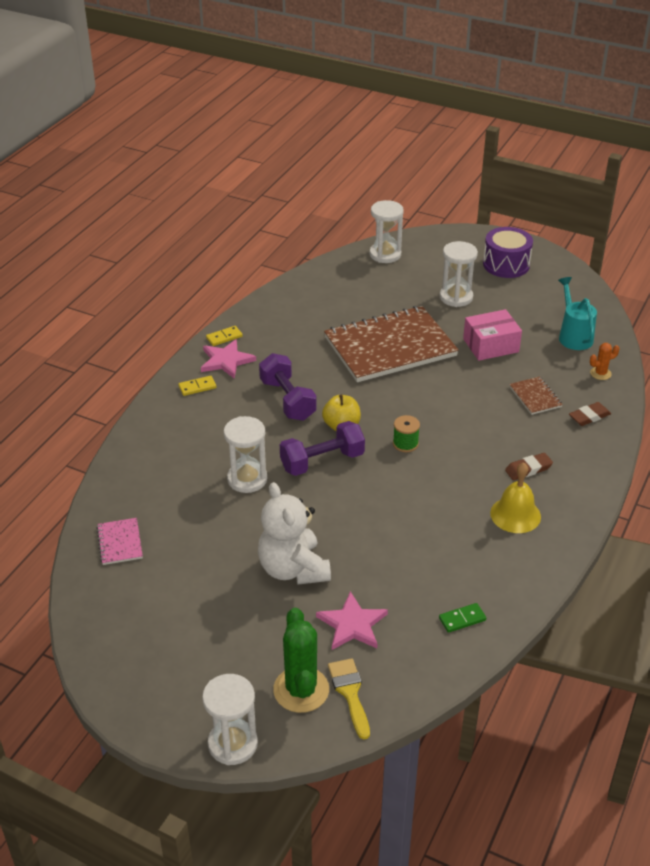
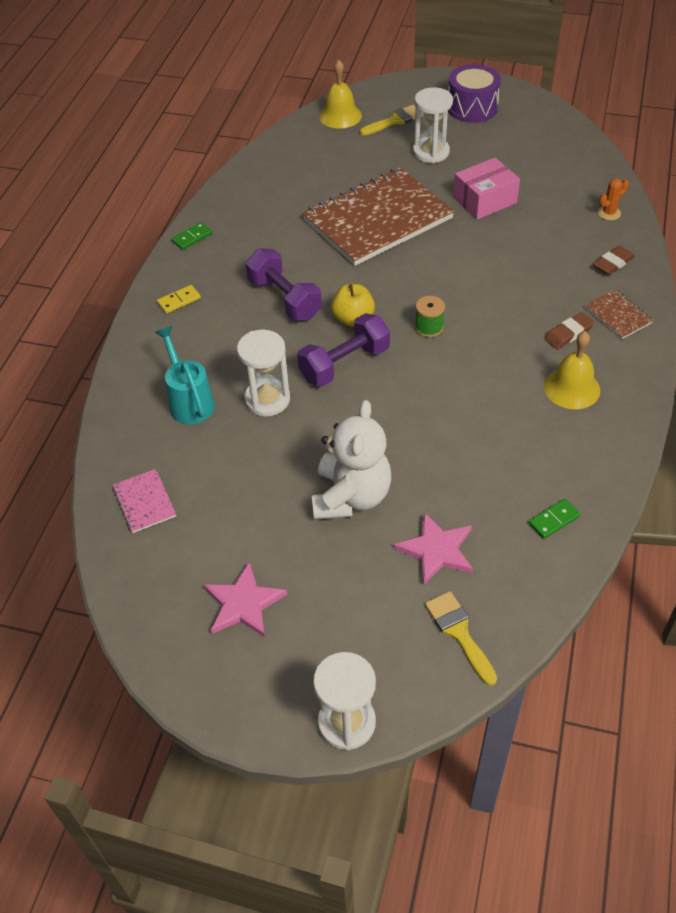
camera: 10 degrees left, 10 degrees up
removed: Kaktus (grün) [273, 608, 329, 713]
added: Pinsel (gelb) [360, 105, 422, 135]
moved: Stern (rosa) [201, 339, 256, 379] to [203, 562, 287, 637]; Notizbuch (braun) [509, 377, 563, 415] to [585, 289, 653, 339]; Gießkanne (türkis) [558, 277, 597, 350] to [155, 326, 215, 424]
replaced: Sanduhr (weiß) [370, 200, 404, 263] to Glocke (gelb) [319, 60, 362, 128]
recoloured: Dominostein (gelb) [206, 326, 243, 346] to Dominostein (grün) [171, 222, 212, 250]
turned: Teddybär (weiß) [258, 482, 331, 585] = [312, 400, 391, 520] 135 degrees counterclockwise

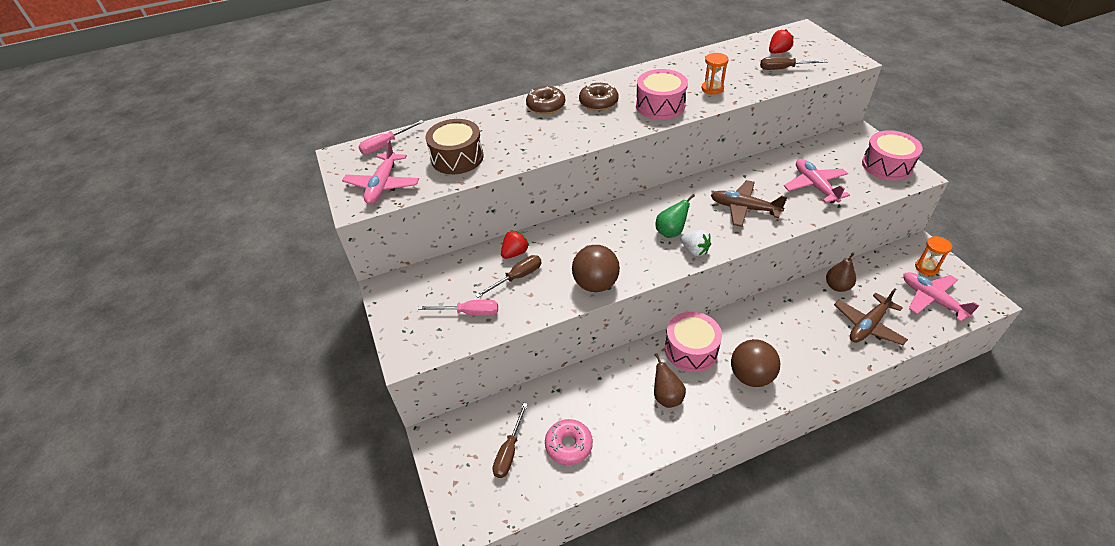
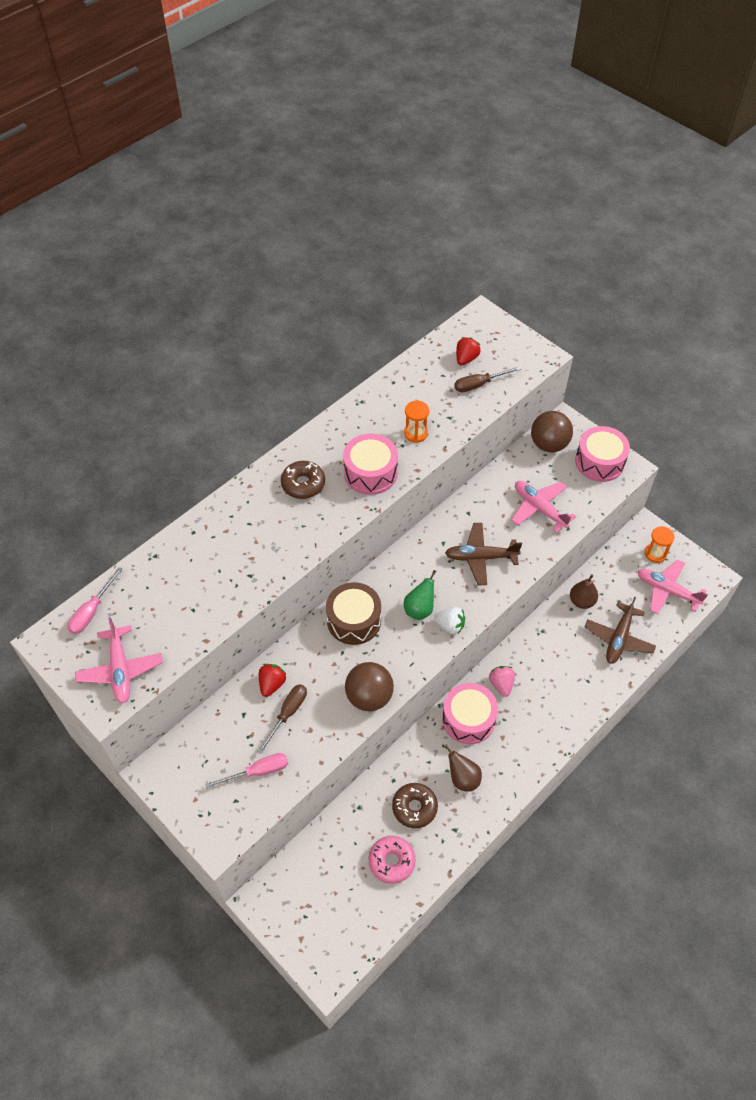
camera: 25 degrees left, 10 degrees up
removed: Schraubenzieher (braun) [493, 403, 528, 478]
added: Erdbeere (rosa) [489, 666, 515, 697]
moved: Trommel (braun) [426, 119, 484, 174] to [326, 582, 381, 645]; Donut (braun) [526, 86, 565, 114] to [392, 783, 438, 828]; Ball (braun) [731, 339, 780, 387] to [531, 411, 573, 452]

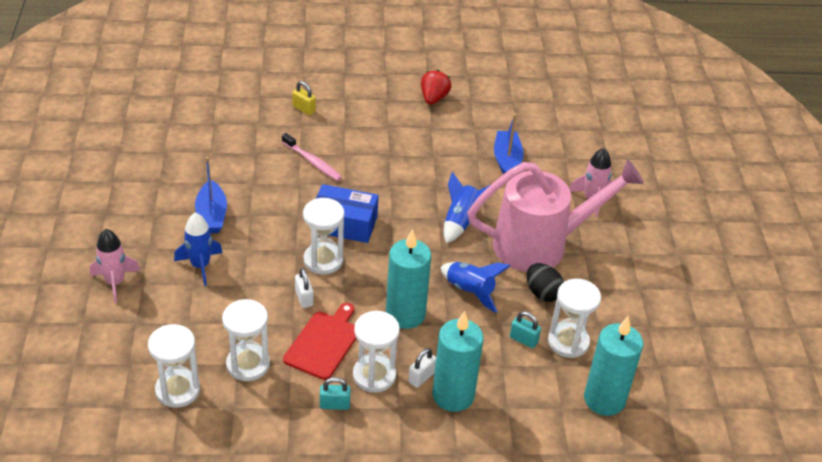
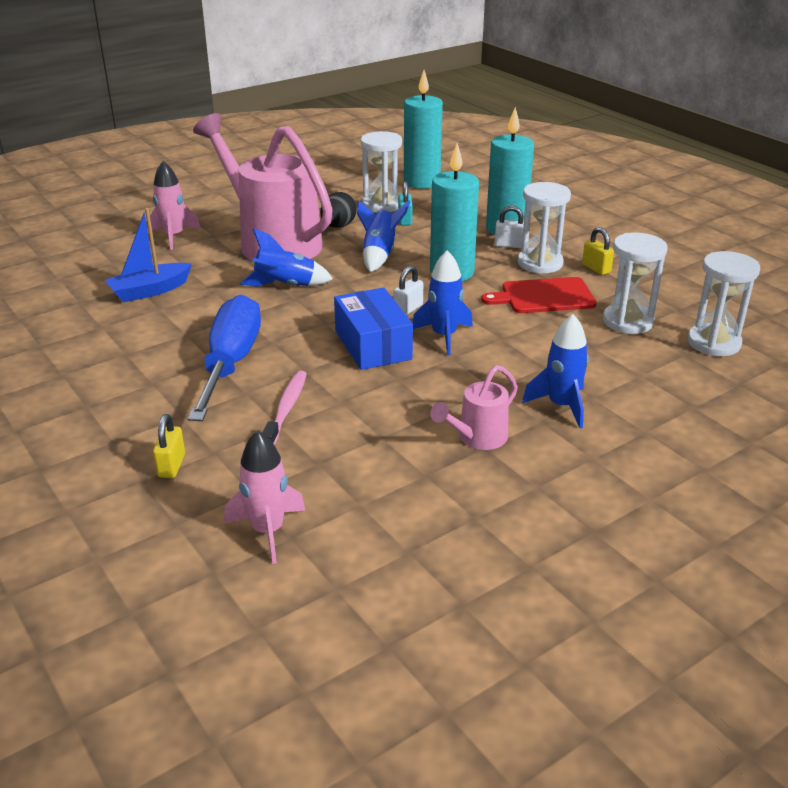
camera: 120 degrees left, 10 degrees down
removed: Erdbeere (rot) [421, 70, 451, 105]
added: Schraubenzieher (blau) [188, 295, 261, 421]
moved: Rakete (rosa) [90, 229, 141, 304] to [224, 430, 305, 564]; Vorhängeschloss (weiß) [295, 268, 313, 308] to [393, 266, 423, 315]
replaced: Boot (blau) [195, 157, 227, 233] to Gießkanne (rosa) [430, 365, 518, 450]; Sanduhr (weiß) [303, 198, 344, 275] to Rakete (blau) [413, 250, 473, 355]
recoloured: Vorhängeschloss (türkis) [320, 377, 351, 410] to Vorhängeschloss (gelb) [582, 227, 614, 275]

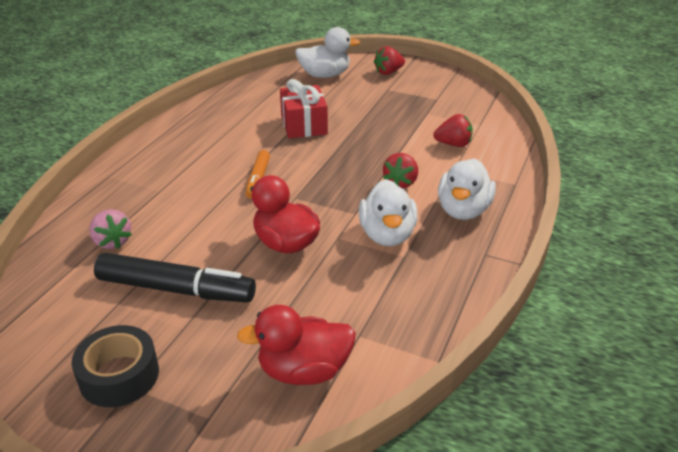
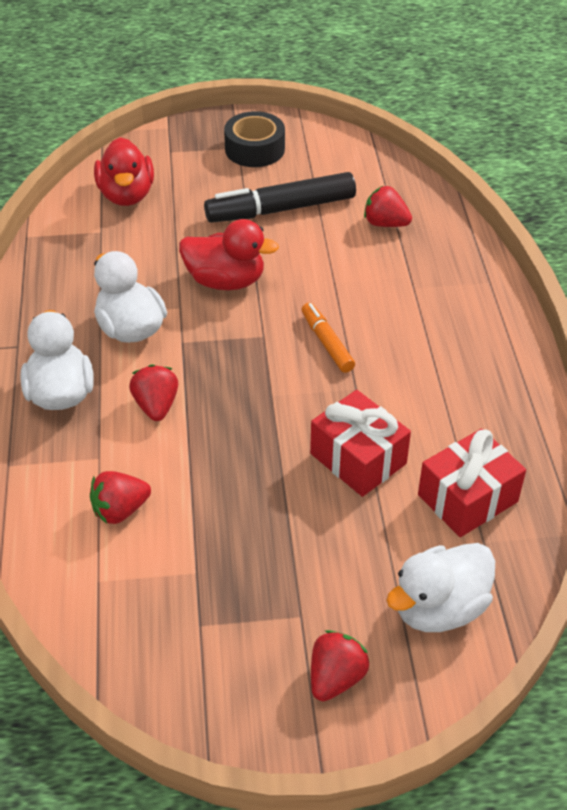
camera: 150 degrees right, 10 degrees up
added: Geschenk (rot) [418, 429, 526, 537]
recoloured: Erdbeere (rosa) [89, 209, 132, 249] to Erdbeere (rot) [364, 186, 412, 227]
turned: Ente (rot) [237, 305, 356, 385] = [94, 137, 154, 206] 120 degrees clockwise

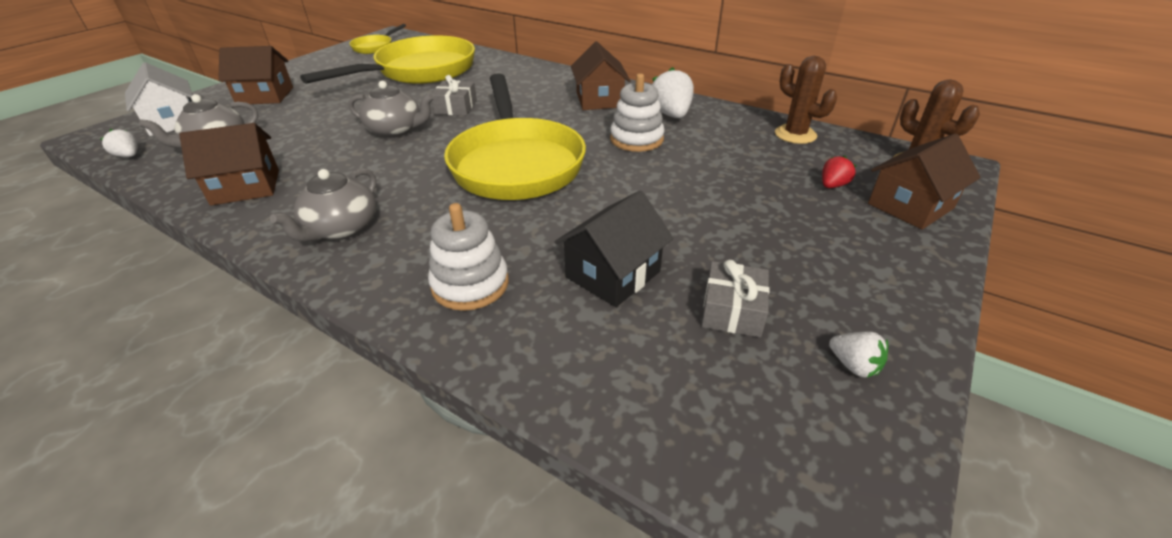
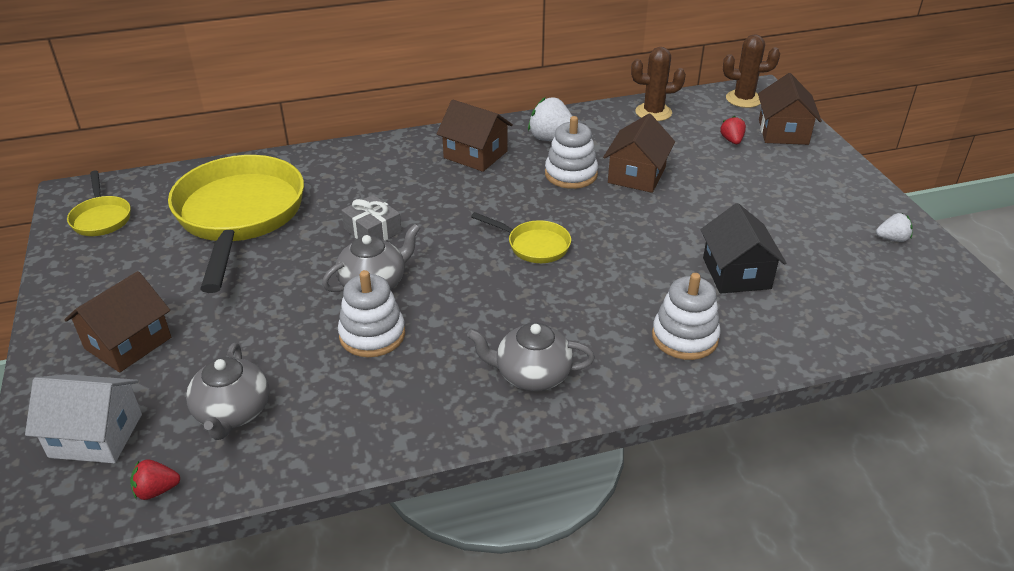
camera: 50 degrees left, 0 degrees up
removed: Geschenk (grau) [702, 260, 769, 337]
added: Stapelspielzeug (weiß) [338, 270, 405, 357]
moved: Haus (braun) [179, 123, 279, 206] to [603, 114, 675, 193]
recoloured: Erdbeere (weiß) [101, 129, 138, 157] to Erdbeere (rot) [130, 459, 180, 500]
turned: Teekanne (grau) [270, 169, 376, 242] = [467, 323, 595, 391] 120 degrees clockwise
resized: Pfanne (gelb) [444, 73, 586, 200] = [471, 212, 571, 263] x0.45

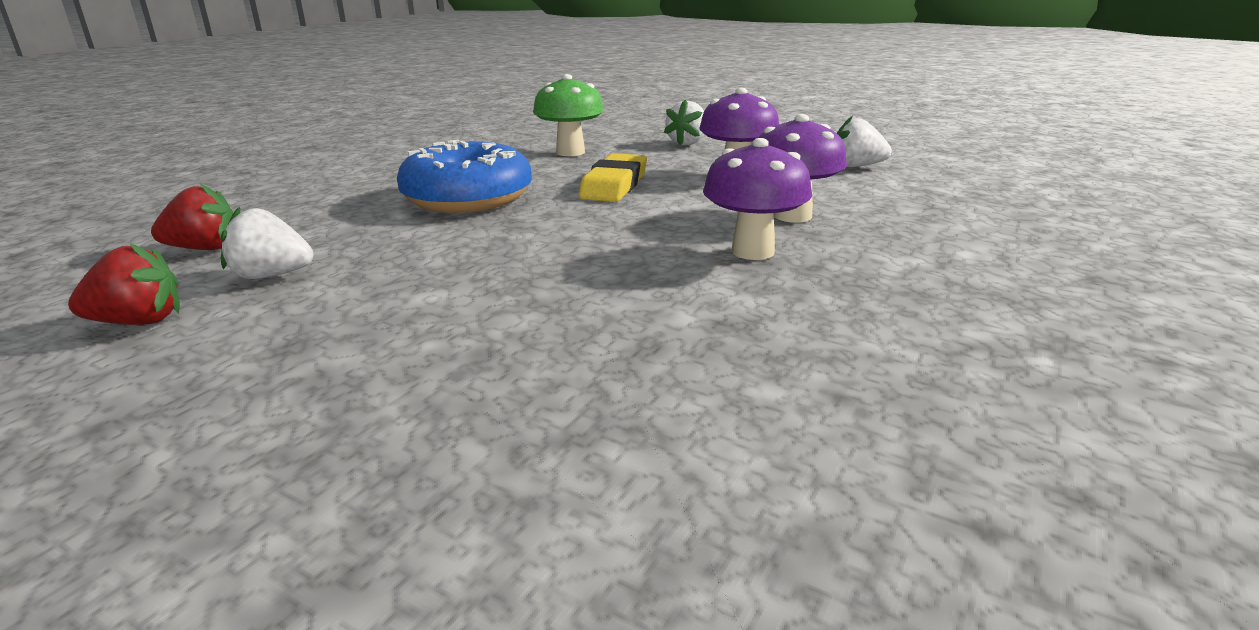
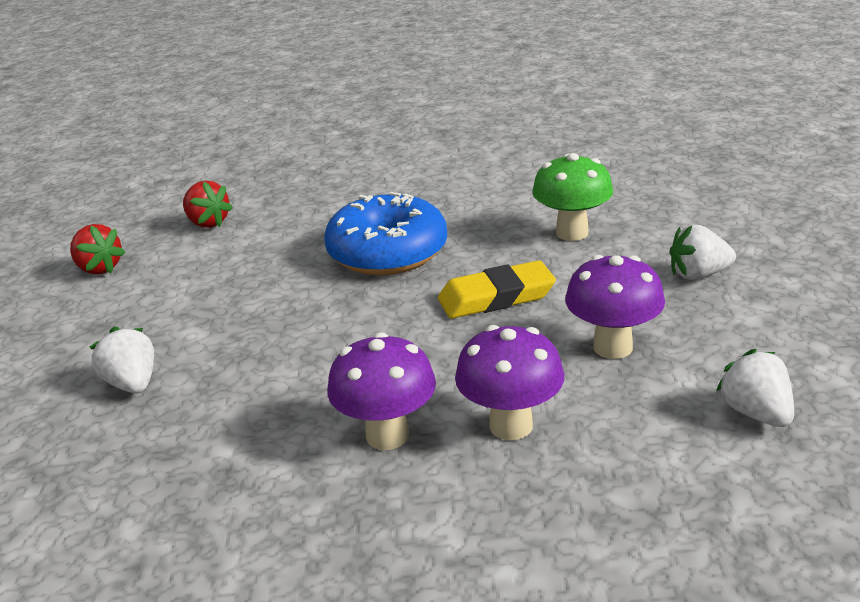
camera: 60 degrees right, 5 degrees up
moved: Erdbeere (weiß) [221, 206, 313, 279] to [90, 327, 154, 393]

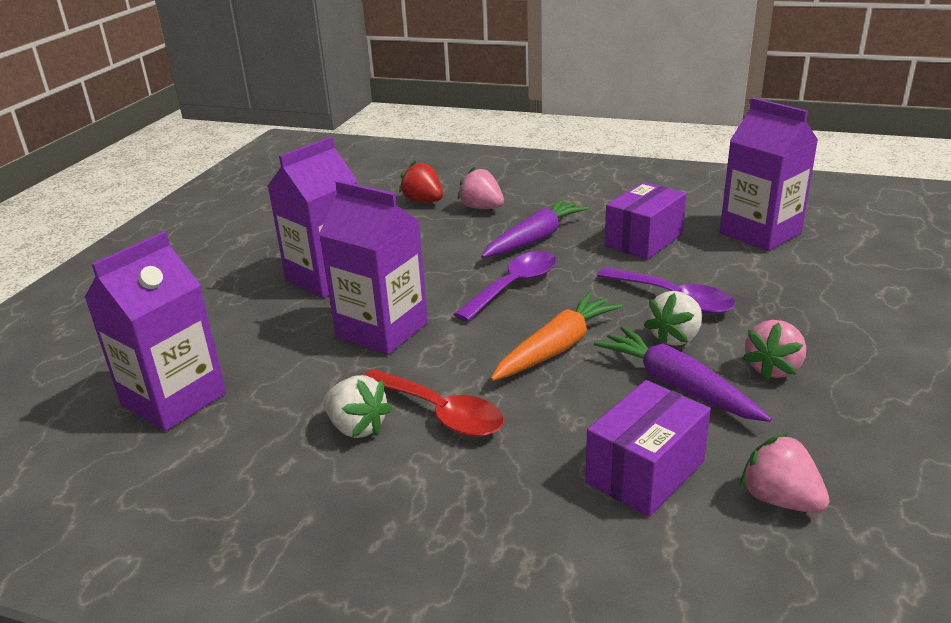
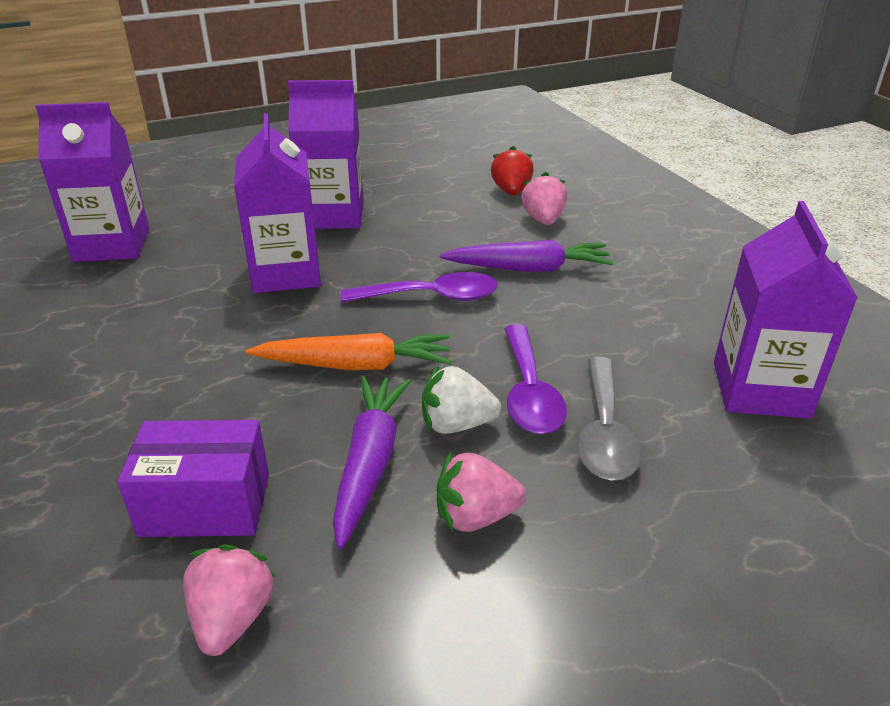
camera: 45 degrees right, 5 degrees up
removed: Erdbeere (weiß) [323, 375, 392, 438]; Löffel (rot) [364, 369, 504, 437]; Schachtel (lila) [605, 182, 686, 260]
added: Löffel (grau) [577, 357, 641, 481]

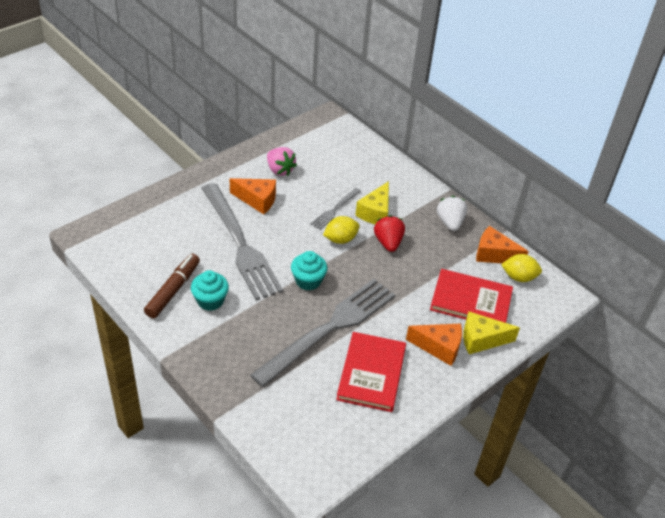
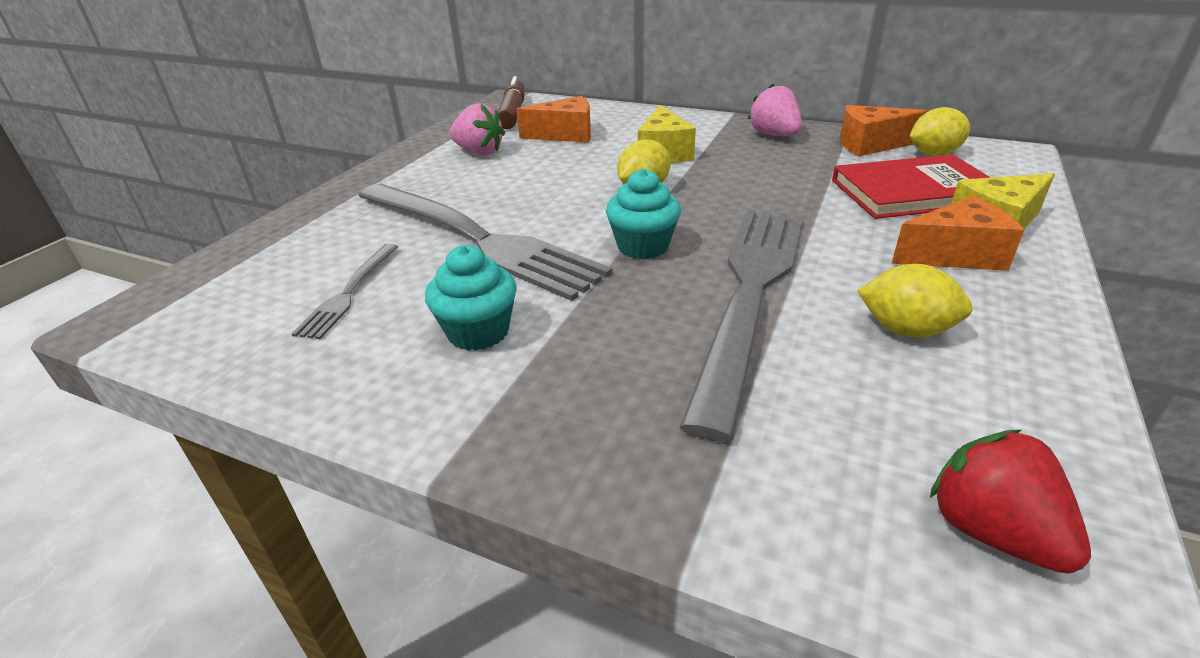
camera: 20 degrees left, 10 degrees down
moved: Filzstift (braun) [144, 254, 200, 318] to [498, 76, 525, 129]; Käse (orange) [230, 178, 276, 214] to [516, 96, 591, 143]; Gabel (grau) [311, 188, 361, 230] to [292, 243, 398, 339]; Erdbeere (rot) [374, 215, 405, 252] to [930, 430, 1091, 574]
replaced: Buch (rot) [336, 332, 406, 412] to Zitrone (gelb) [857, 264, 973, 338]
recoloured: Erdbeere (weiß) [437, 196, 467, 231] to Erdbeere (rosa) [748, 83, 802, 136]

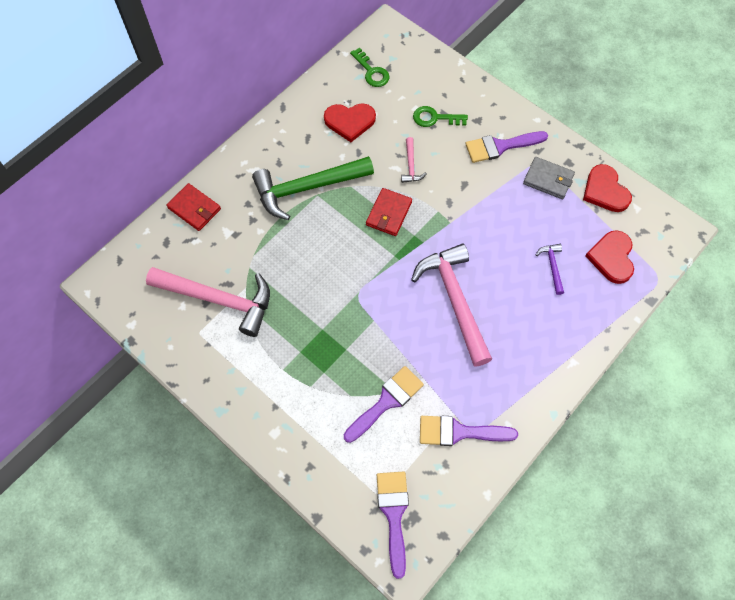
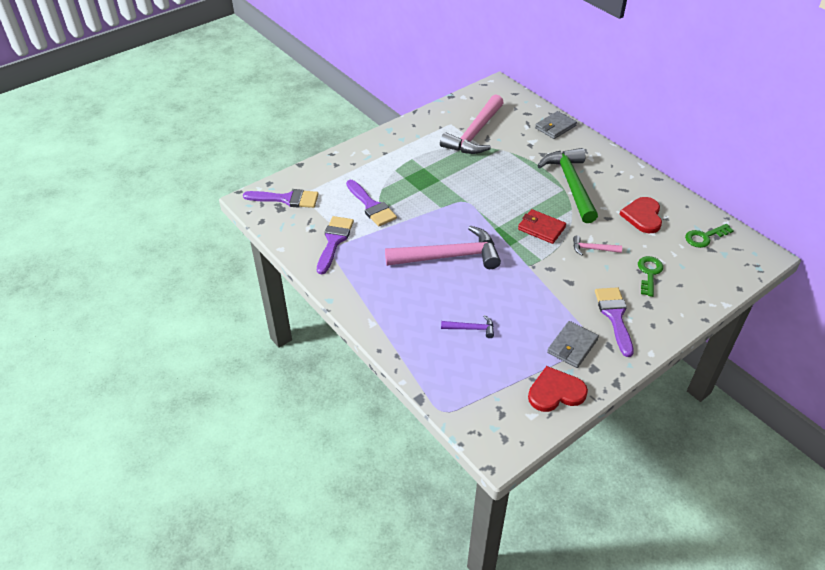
camera: 100 degrees right, 20 degrees down
removed: Herz (rot) [585, 230, 634, 284]
recoloured: Geldbörse (rot) [167, 183, 221, 231] to Geldbörse (grau) [535, 111, 577, 139]

